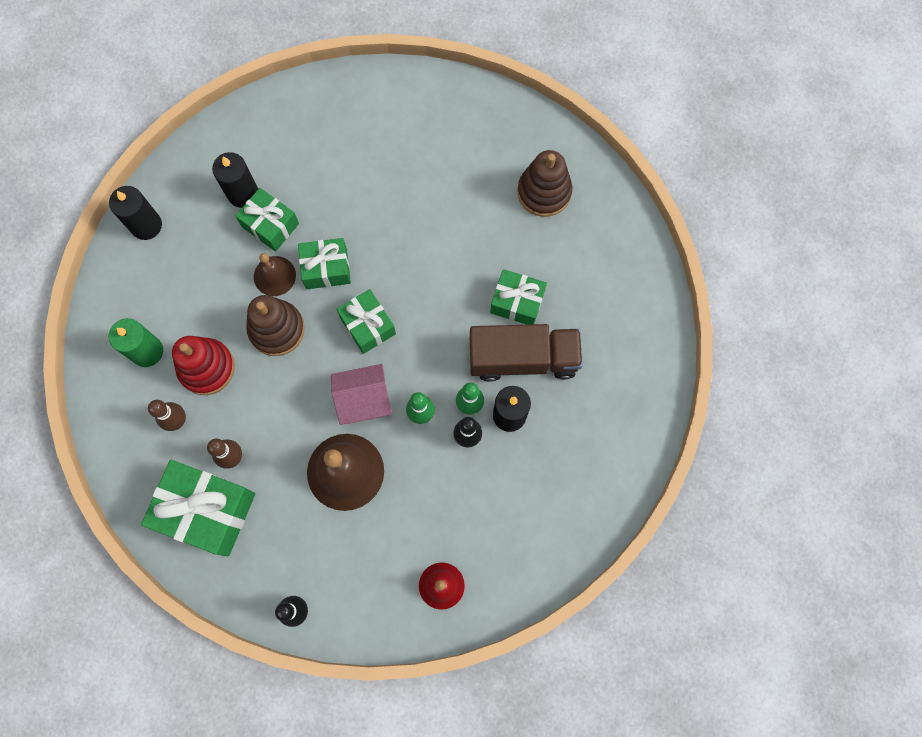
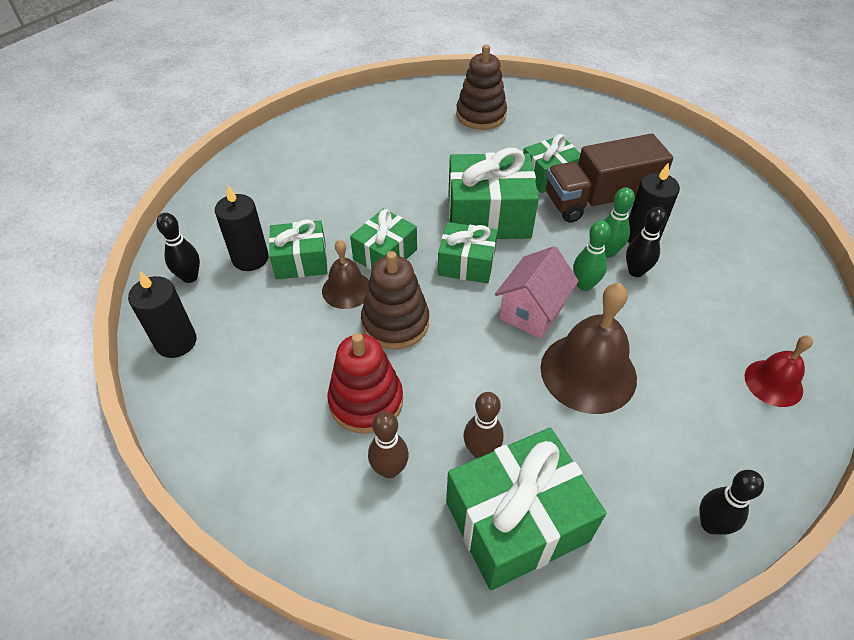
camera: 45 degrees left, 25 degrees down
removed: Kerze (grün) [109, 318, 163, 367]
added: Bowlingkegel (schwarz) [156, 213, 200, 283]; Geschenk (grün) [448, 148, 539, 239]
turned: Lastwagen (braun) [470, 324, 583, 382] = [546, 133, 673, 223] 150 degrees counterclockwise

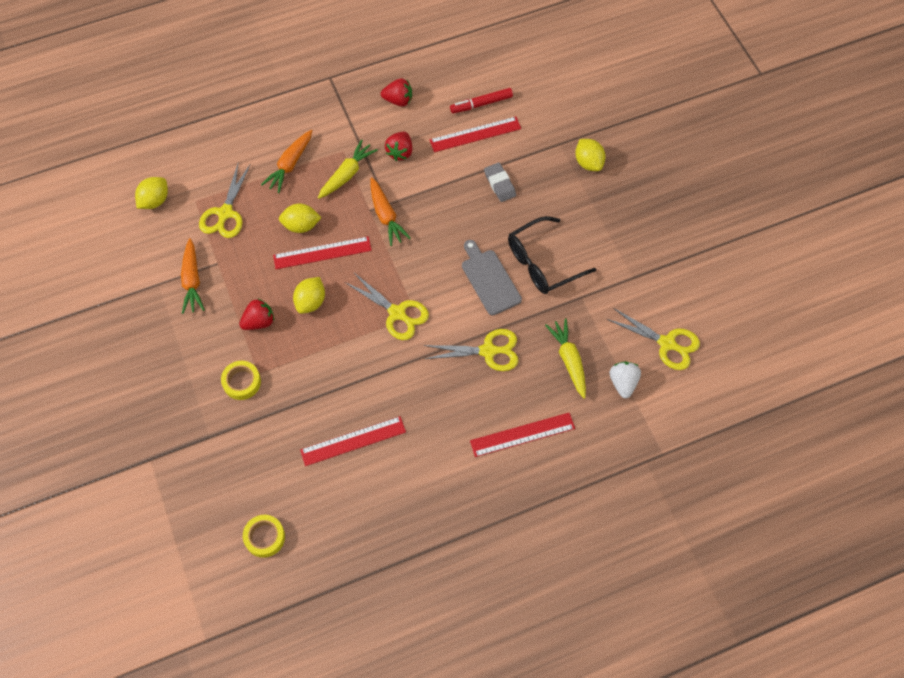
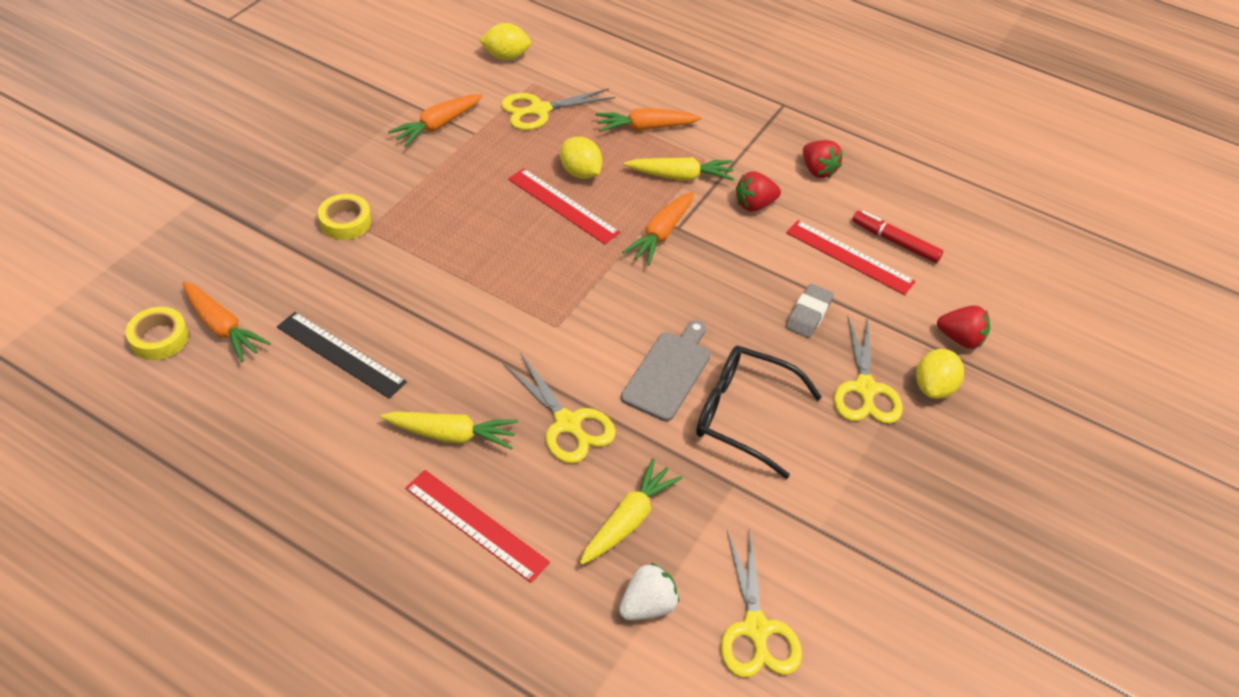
camera: 50 degrees right, 15 degrees down
removed: Zitrone (gelb) [293, 277, 325, 314]
added: Karotte (orange) [182, 281, 271, 362]; Karotte (gelb) [381, 411, 518, 450]
moved: Erdbeere (rot) [239, 299, 274, 330] to [937, 305, 990, 349]; Schere (gelb) [345, 273, 429, 340] to [834, 316, 902, 424]
recoloured: Lineal (rot) [300, 416, 406, 466] to Lineal (schwarz) [277, 312, 407, 399]

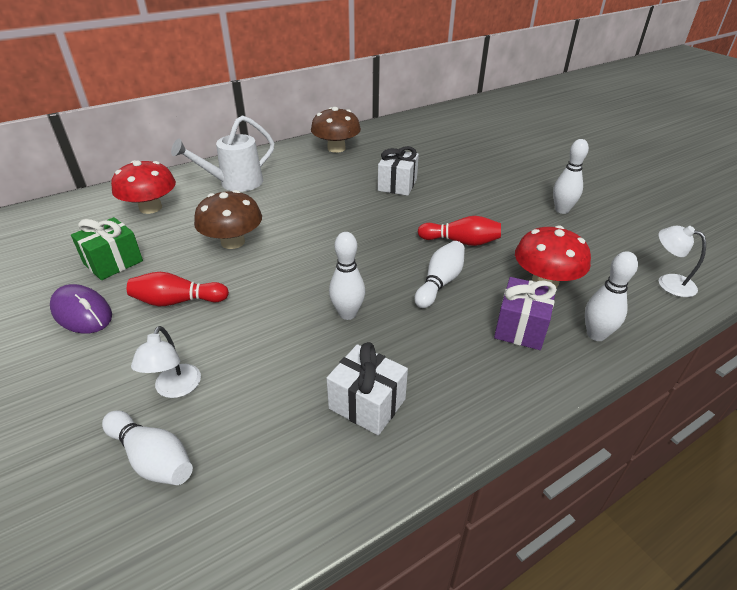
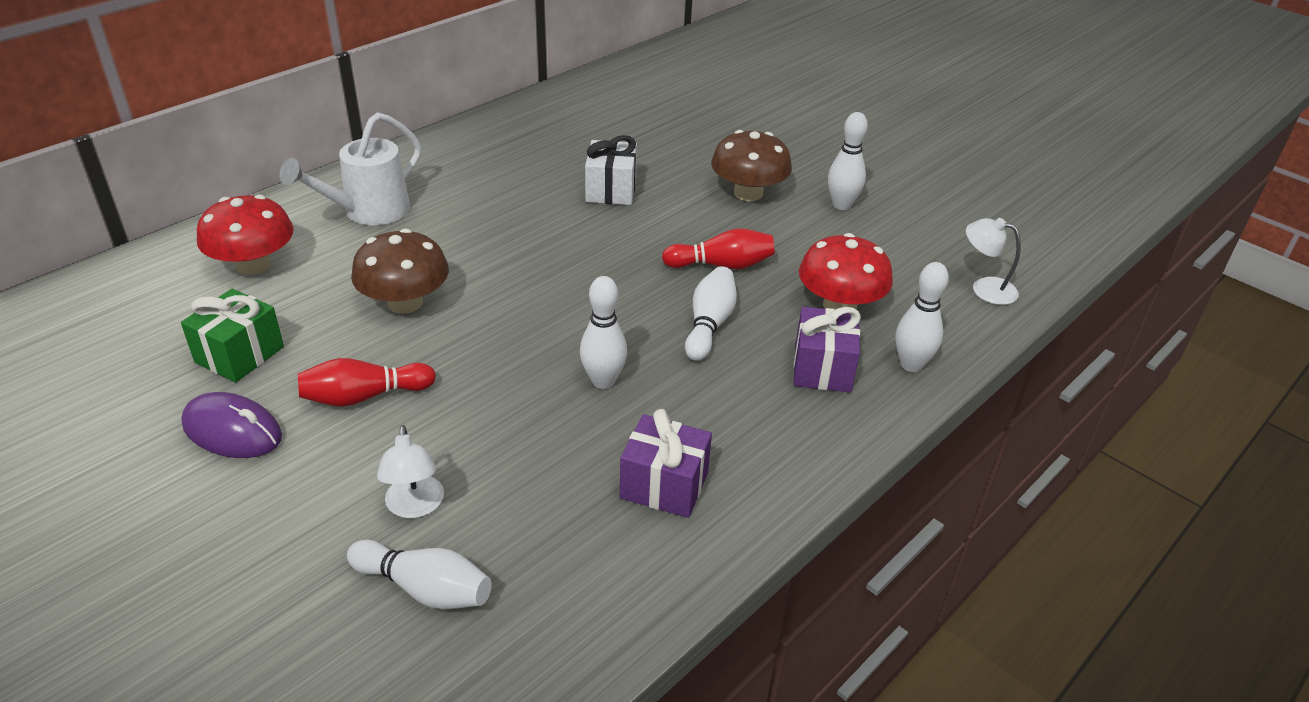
camera: 15 degrees left, 0 degrees up
moved: Pilz (braun) [311, 107, 361, 153] to [711, 130, 792, 201]
recoloured: Geschenk (weiß) [326, 342, 408, 435] to Geschenk (lila) [620, 409, 712, 518]

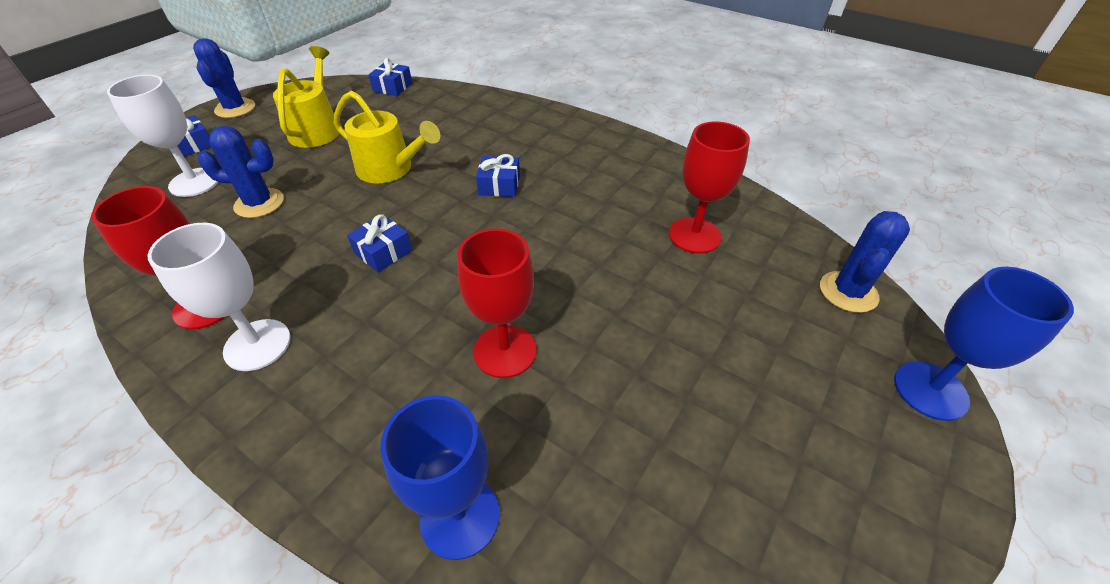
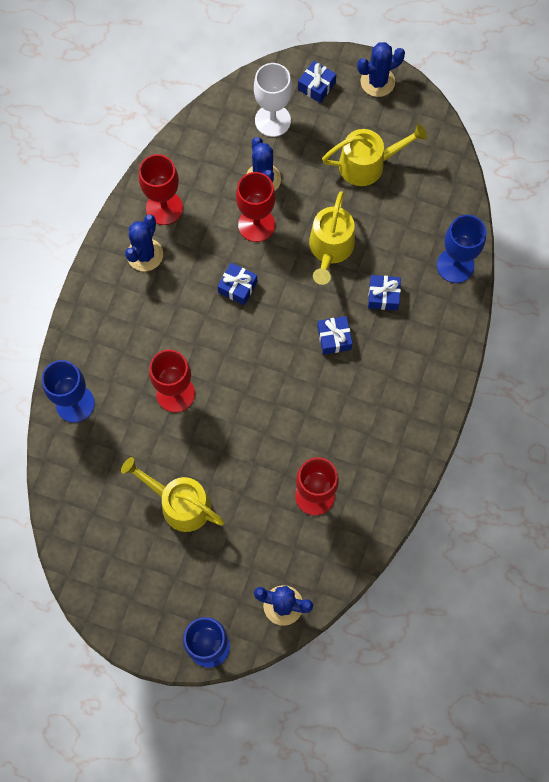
camera: 75 degrees right, 25 degrees up
added: Gießkanne (gelb) [121, 457, 225, 532]; Kelch (rot) [236, 172, 276, 242]; Kelch (blau) [437, 215, 487, 283]
moved: Geschenk (blau) [369, 58, 412, 96] to [368, 275, 401, 311]
replaced: Kelch (weiß) [148, 223, 291, 371] to Kaktus (blau) [125, 214, 163, 271]

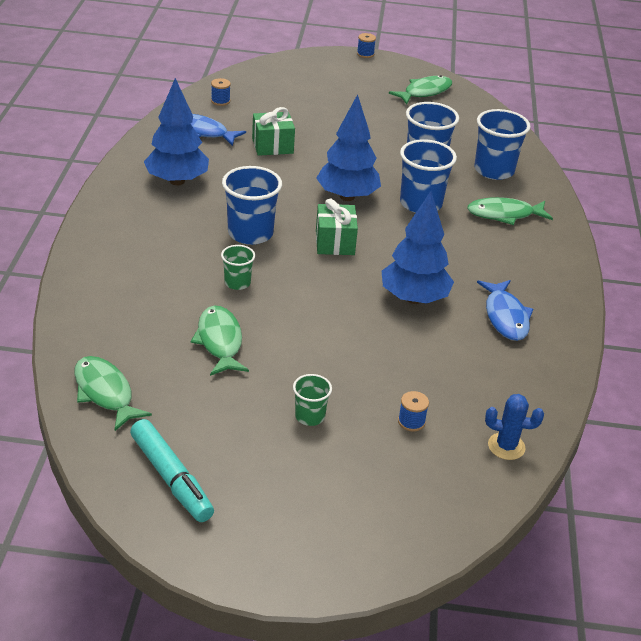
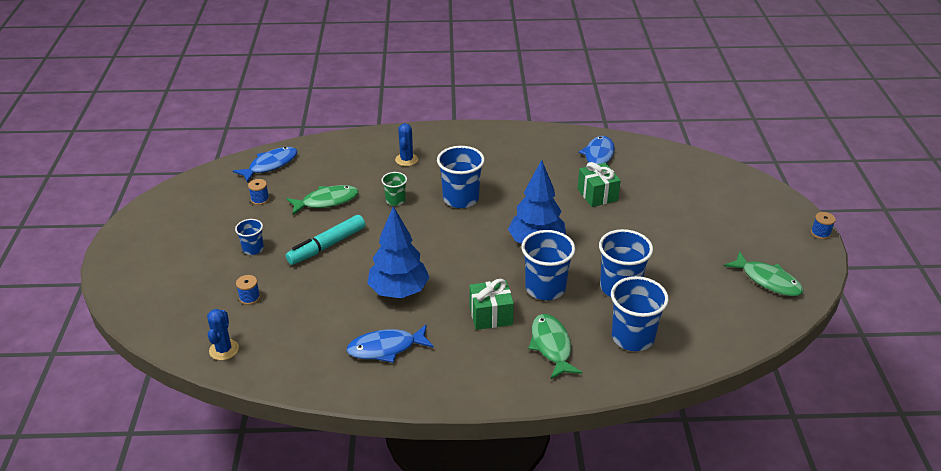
camera: 85 degrees right, 0 degrees up
removed: Baum (blau) [144, 78, 209, 185]
added: Kaktus (blau) [395, 123, 418, 166]
moved: Filzstift (türkis) [130, 419, 214, 522] to [286, 215, 365, 265]; Garnrolle (blau) [211, 78, 231, 106] to [248, 179, 269, 205]; Geschenk (grün) [316, 199, 358, 255] to [469, 279, 514, 330]
recoloured: Fisch (grün) [74, 356, 152, 431] to Fisch (blau) [233, 147, 297, 183]; Becher (grün) [293, 374, 332, 426] to Becher (blau) [235, 219, 264, 255]

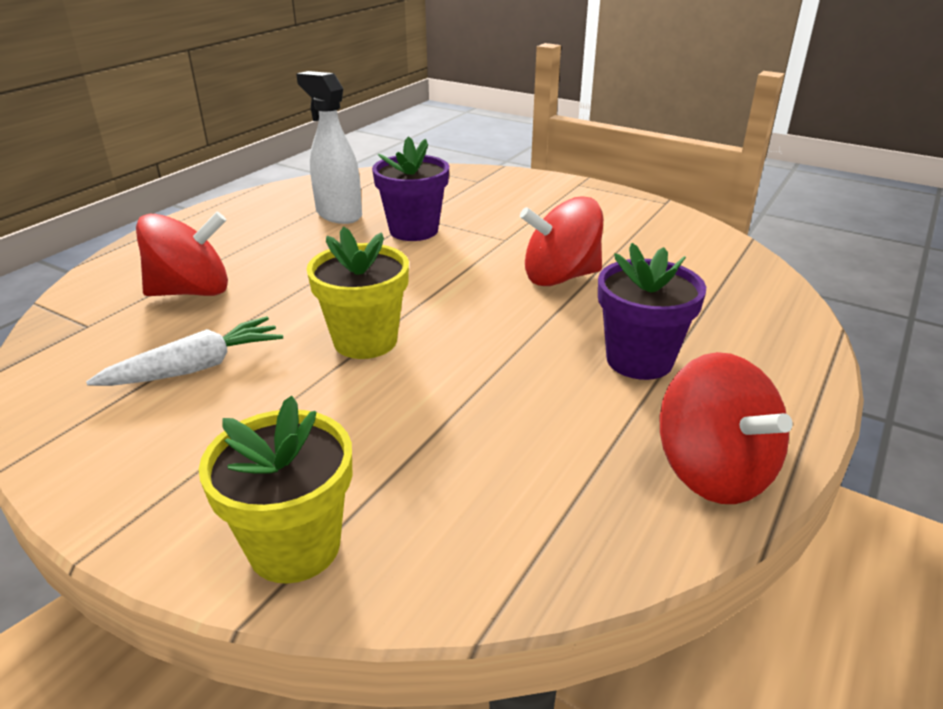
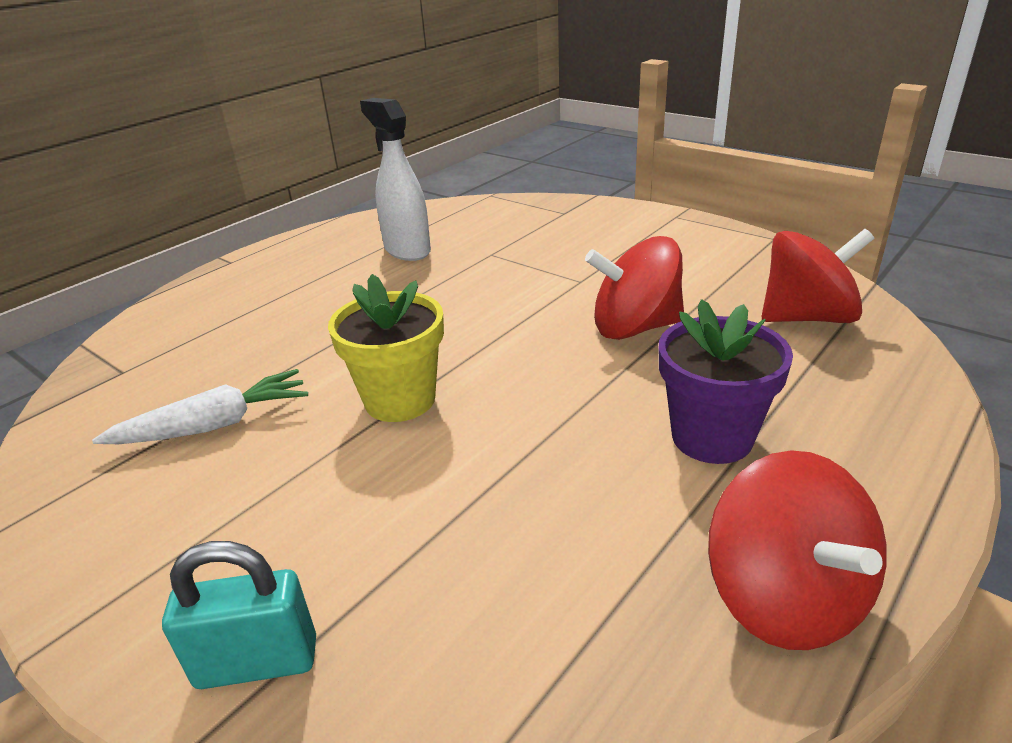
camera: 10 degrees right, 0 degrees up
removed: Blumentopf (lila) [372, 136, 449, 241]
moved: Kreisel (rot) [136, 212, 228, 296] to [761, 229, 874, 323]
replaced: Blumentopf (gelb) [199, 396, 352, 584] to Vorhängeschloss (türkis) [162, 541, 316, 689]

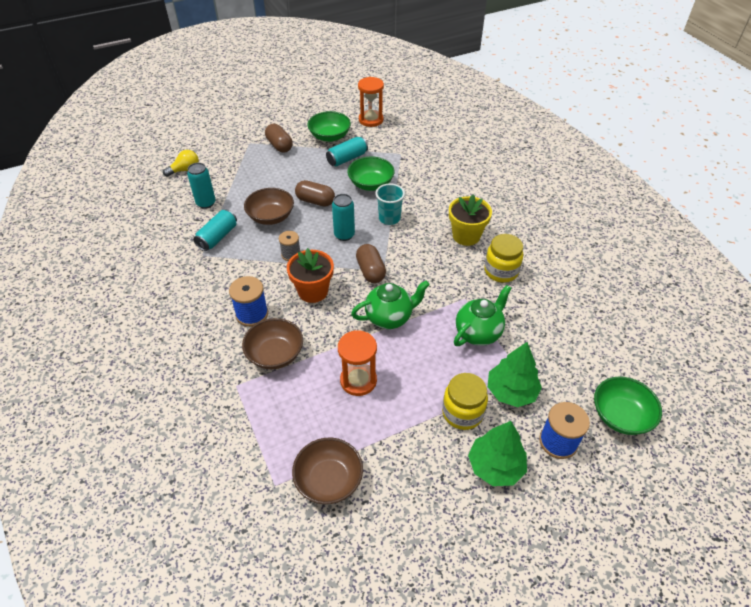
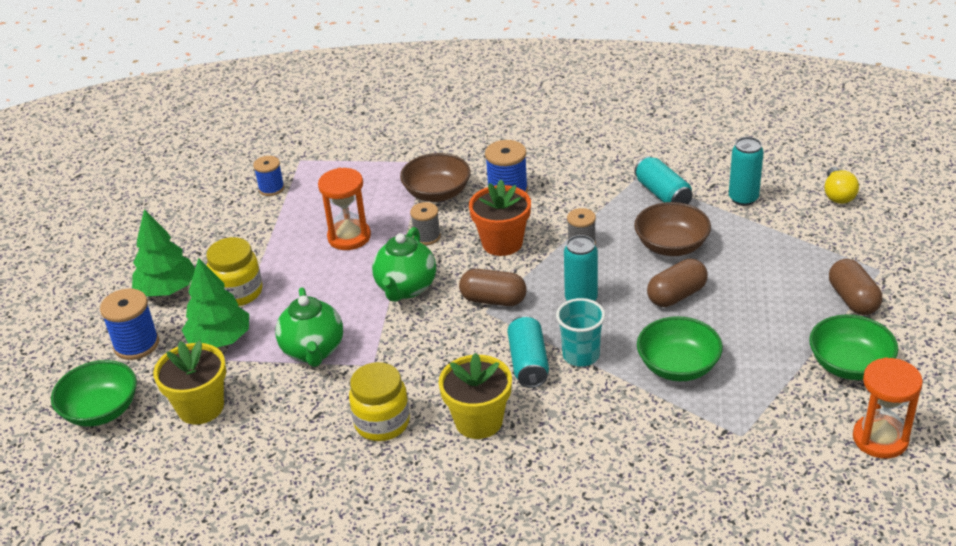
camera: 125 degrees right, 10 degrees down
added: Blumentopf (gelb) [153, 340, 226, 425]; Garnrolle (grau) [410, 202, 441, 245]
moved: Dose (türkis) [326, 136, 368, 166] to [507, 315, 549, 388]
replaced: Schüssel (braun) [292, 438, 363, 504] to Garnrolle (blau) [253, 156, 284, 196]
turned: Kapsel (braun) [265, 124, 293, 153] = [829, 259, 882, 315] 75 degrees clockwise

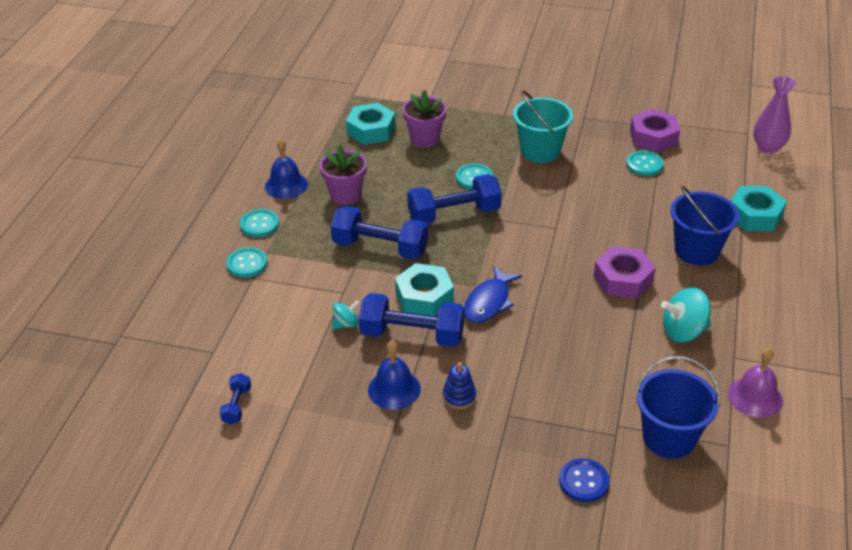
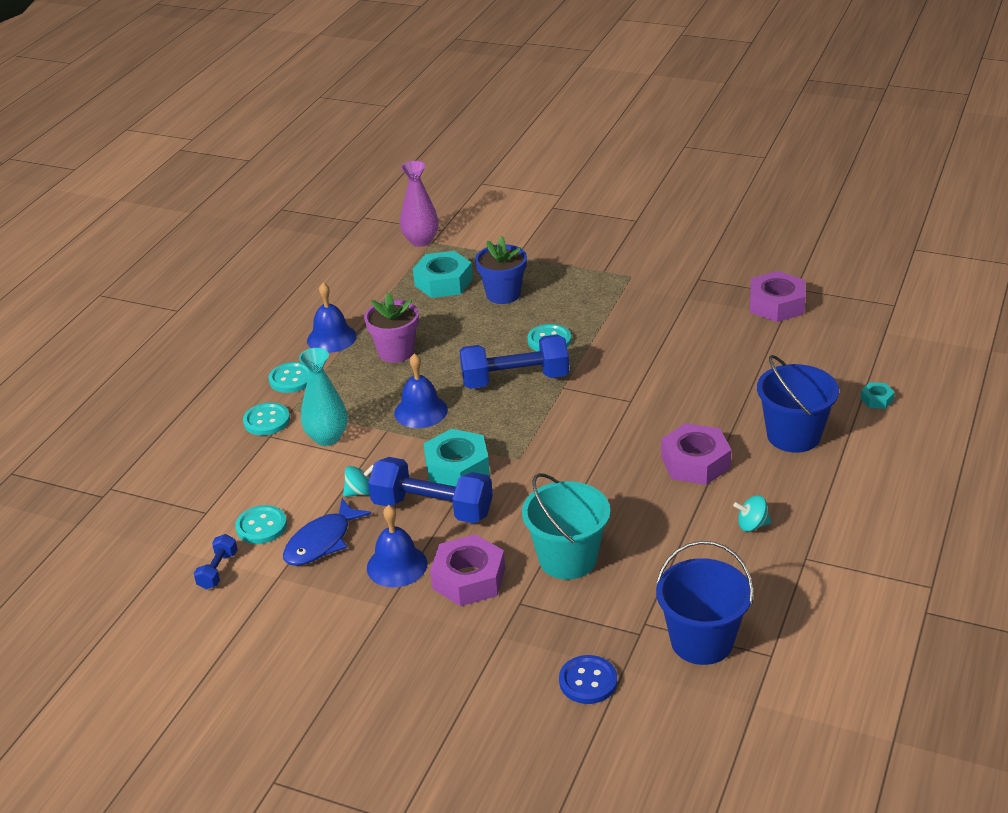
camera: 10 degrees right, 5 degrees down
removed: Glocke (lila) [728, 348, 783, 418]
added: Vase (türkis) [299, 348, 348, 446]
moved: Fisch (blau) [464, 266, 522, 323] to [283, 499, 371, 566]; Eimer (türkis) [513, 91, 573, 163] to [522, 473, 610, 580]; Knopf (türkis) [626, 151, 664, 176] to [235, 505, 287, 544]; Vase (lila) [753, 76, 796, 154] to [400, 161, 439, 247]
replaced: Hantel (blau) [331, 206, 428, 259] to Glocke (blau) [394, 353, 448, 428]; Stapelspielzeug (blau) [443, 362, 476, 409] to Sechskantmutter (lila) [430, 534, 505, 606]
recoloured: Blumentopf (lila) [402, 90, 447, 148] to Blumentopf (blau) [475, 236, 527, 304]
resized: Kreisel (türkis) [661, 288, 711, 342] = [733, 495, 771, 532] x0.57; Sechskantmutter (türkis) [731, 186, 787, 231] = [860, 382, 895, 409] x0.48

